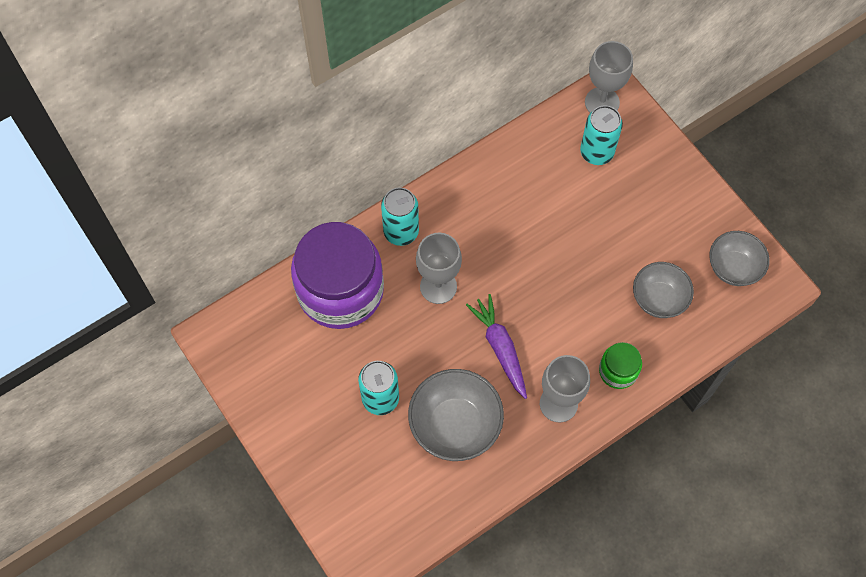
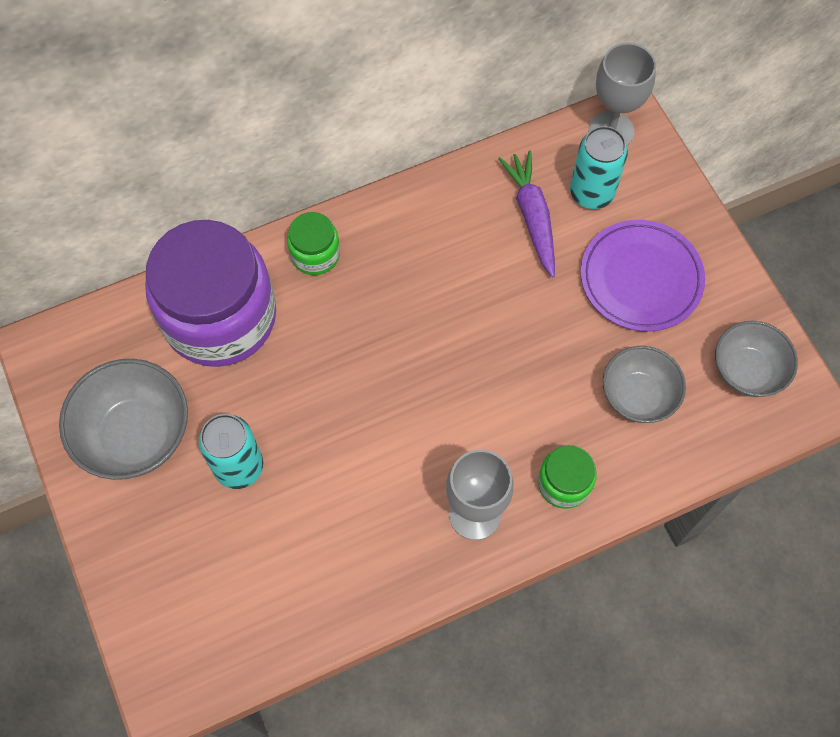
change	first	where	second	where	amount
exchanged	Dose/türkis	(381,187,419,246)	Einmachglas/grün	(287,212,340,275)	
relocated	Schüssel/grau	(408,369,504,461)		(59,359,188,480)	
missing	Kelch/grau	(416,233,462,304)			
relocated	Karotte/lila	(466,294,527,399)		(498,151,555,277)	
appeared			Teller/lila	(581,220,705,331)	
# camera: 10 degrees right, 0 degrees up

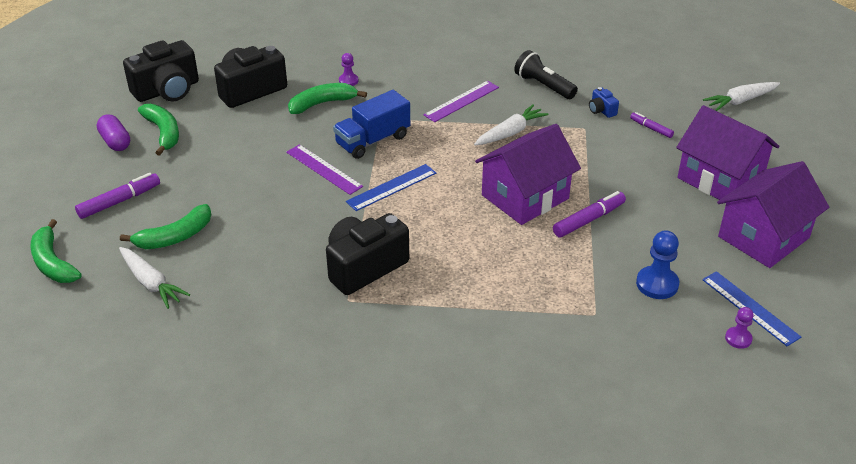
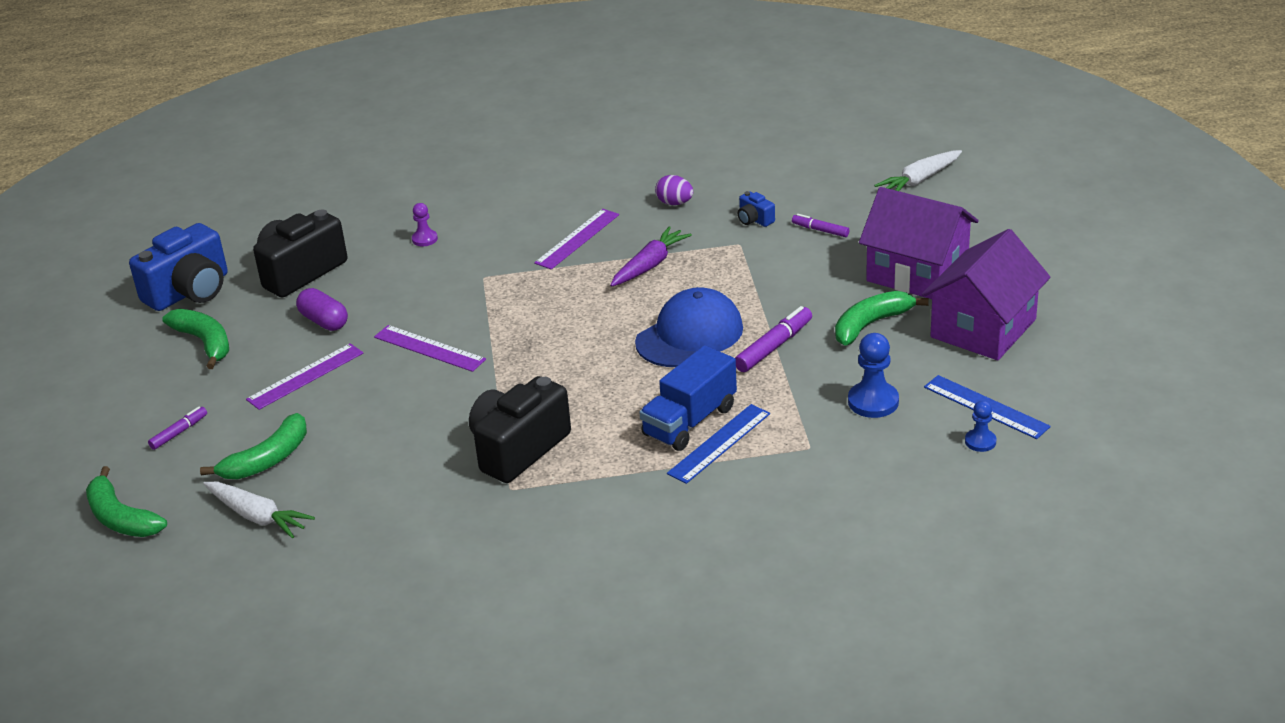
change	first	where	second	where	amount
size	Filzstift/lila	(75,173,160,219)		(148,407,207,450)	x0.60
relocated	Kapsel/lila	(97,114,130,151)		(296,288,348,331)	
colour	Kamera/schwarz	(123,40,199,102)	Kamera/blau	(129,223,228,311)	
relocated	Banane/grün	(288,83,367,114)		(835,291,929,345)	
relocated	Lastwagen/blau	(333,90,410,159)		(639,345,737,451)	
relocated	Lineal/blau	(346,164,436,211)		(667,404,770,484)	
colour	Karotte/weiß	(474,105,549,145)	Karotte/lila	(610,226,692,287)	
exchanged	Haus/lila	(475,124,581,225)	Kappe/blau	(635,287,743,367)	
exchanged	Taschenlampe/schwarz	(514,50,578,99)	Ei/lila	(655,175,693,205)	
colour	Bauer/lila	(725,307,754,349)	Bauer/blau	(965,400,996,452)	
appeared			Lineal/lila	(246,343,363,410)	
# camera: 10 degrees left, 5 degrees down

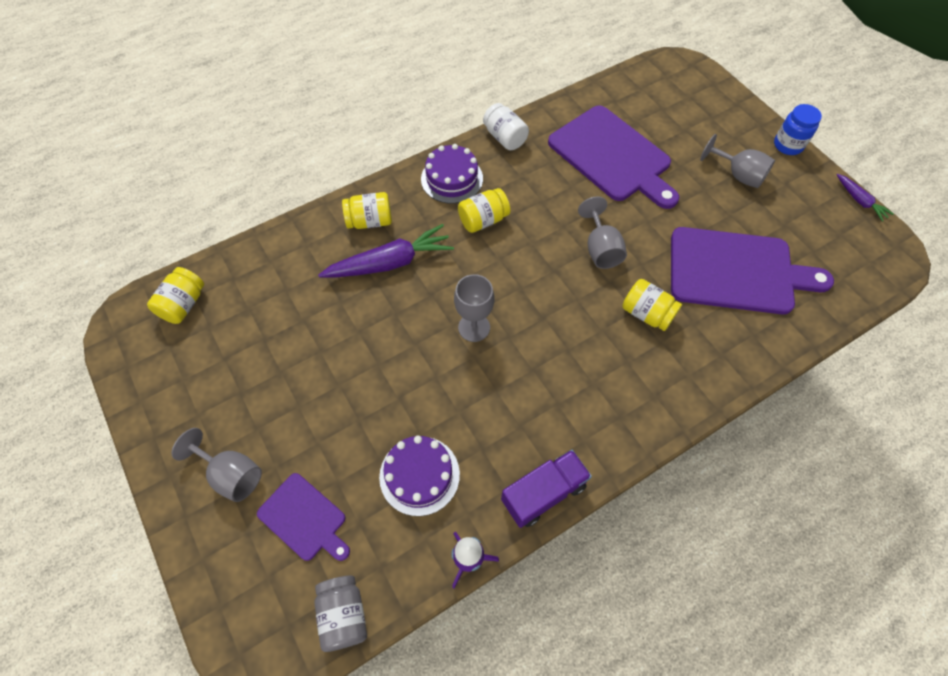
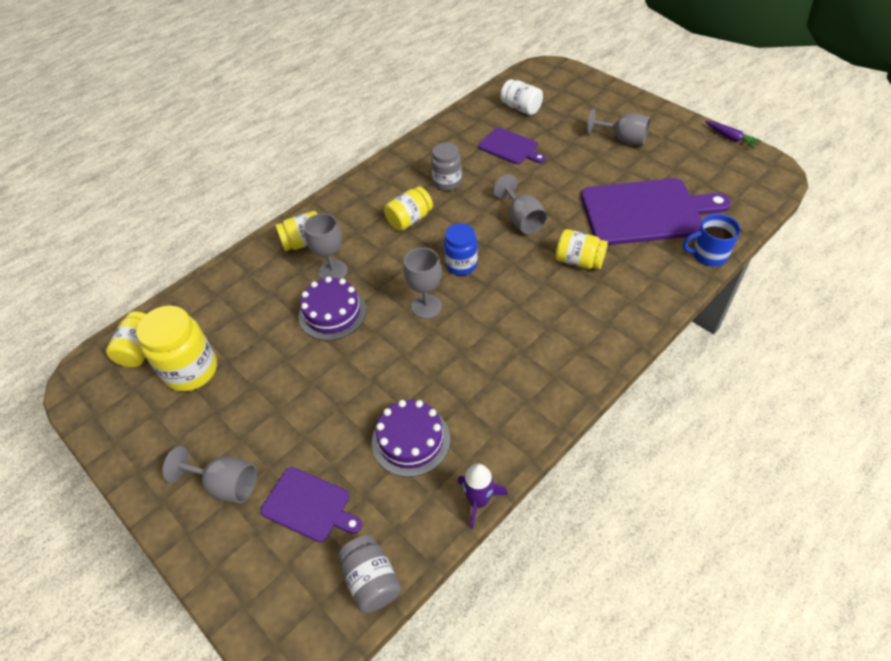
change	first	where	second	where	amount
exchanged	Karotte/lila	(318,224,454,278)	Kelch/grau	(304,213,348,279)	
relocated	Kuchen/lila	(421,144,483,203)		(299,277,366,341)	
relocated	Einmachglas/weiß	(483,103,529,150)		(501,79,543,115)	
missing	Lastwagen/lila	(501,450,592,528)			
size	Schneidebrett/lila	(548,105,679,209)		(478,127,546,164)	x0.53
relocated	Einmachglas/blau	(774,104,822,155)		(444,223,478,275)	
appeared			Einmachglas/gelb	(136,306,217,392)	
appeared			Einmachglas/grau	(431,142,462,191)	
appeared			Tasse/blau	(683,214,741,266)	
# camera: 10 degrees left, 10 degrees down

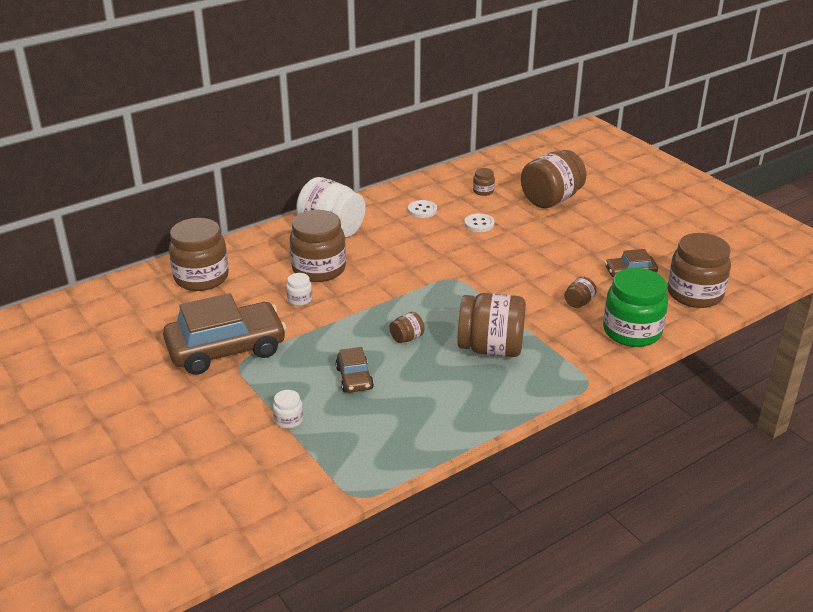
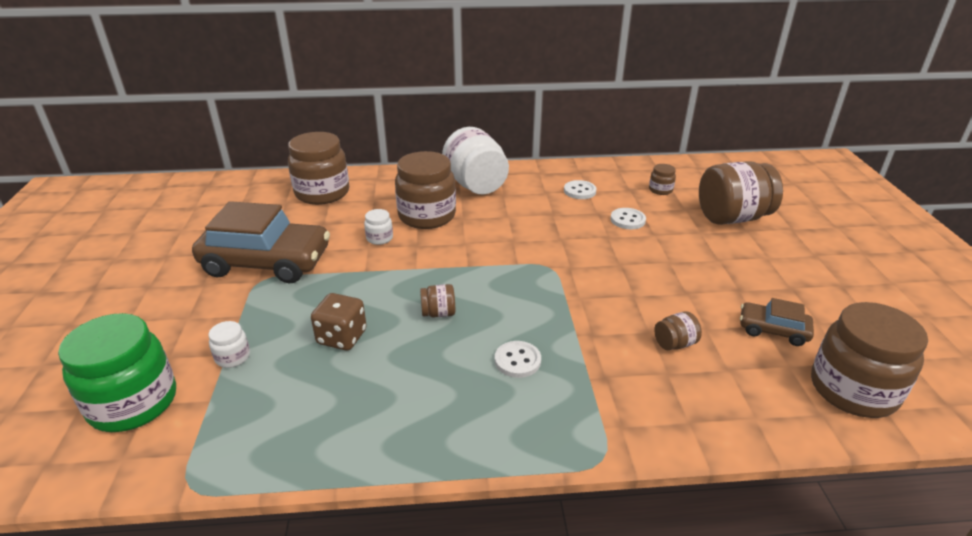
change	first	where	second	where	amount
exchanged	Auto/braun	(336,347,374,393)	Spielwürfel/braun	(311,293,367,350)	
exchanged	Einmachglas/braun	(458,293,526,357)	Knopf/weiß	(495,341,541,378)	
relocated	Einmachglas/grün	(603,268,668,347)		(58,313,176,432)	
# camera: 30 degrees right, 0 degrees up

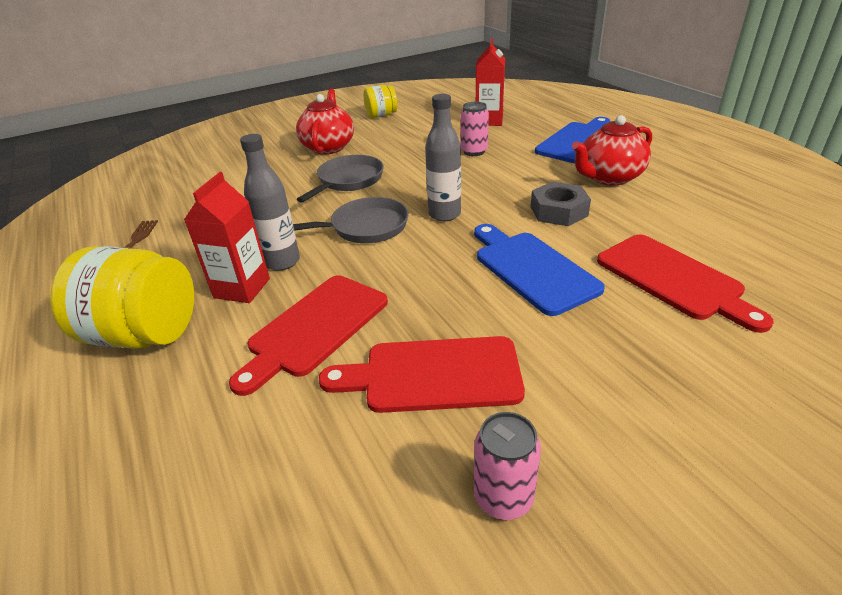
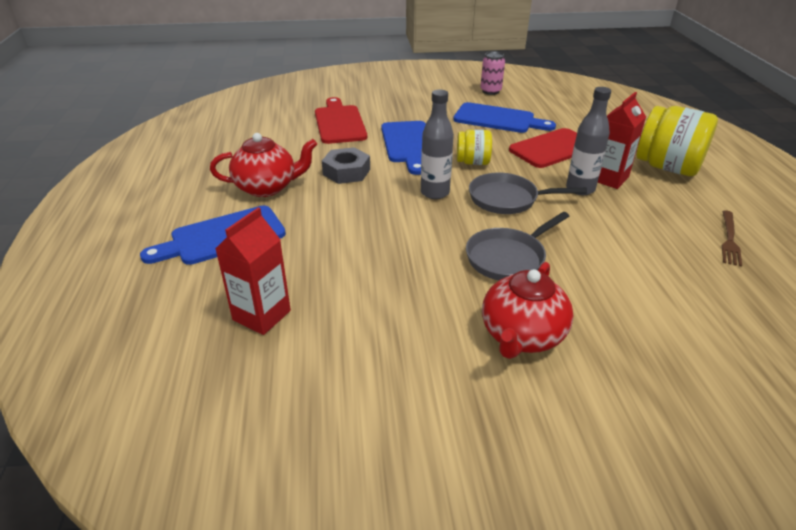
change	first	where	second	where	amount
colour	Schneidebrett/rot	(319,336,525,413)	Schneidebrett/blau	(453,102,556,133)	
relocated	Einmachglas/gelb	(364,85,397,118)		(457,130,492,165)	
missing	Dose/rosa	(460,102,489,156)			
# camera: 160 degrees left, 0 degrees up

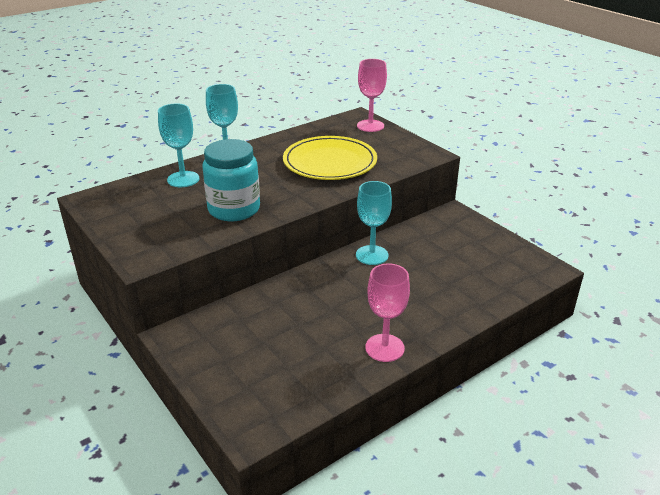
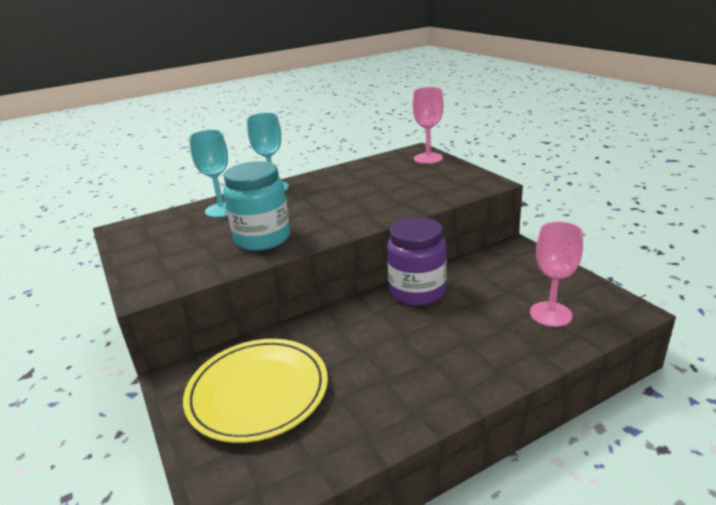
change	first	where	second	where	amount
relocated	Teller/gelb	(283,136,377,180)		(183,339,328,443)	
exchanged	Kelch/türkis	(356,181,392,265)	Einmachglas/lila	(387,217,447,306)	
relocated	Kelch/rosa	(365,264,410,362)		(530,222,583,327)	
# camera: 10 degrees right, 5 degrees down

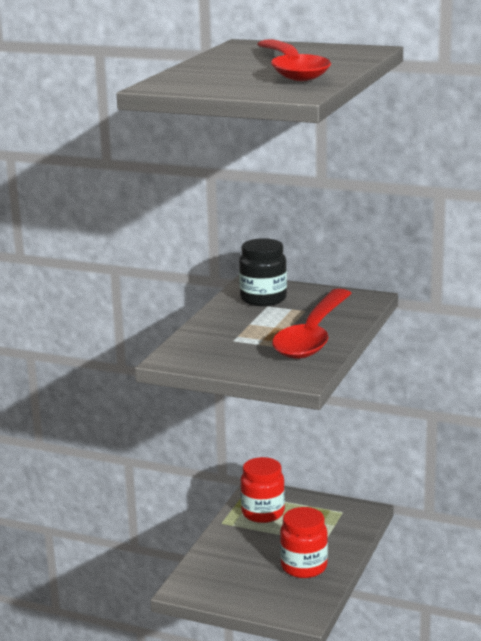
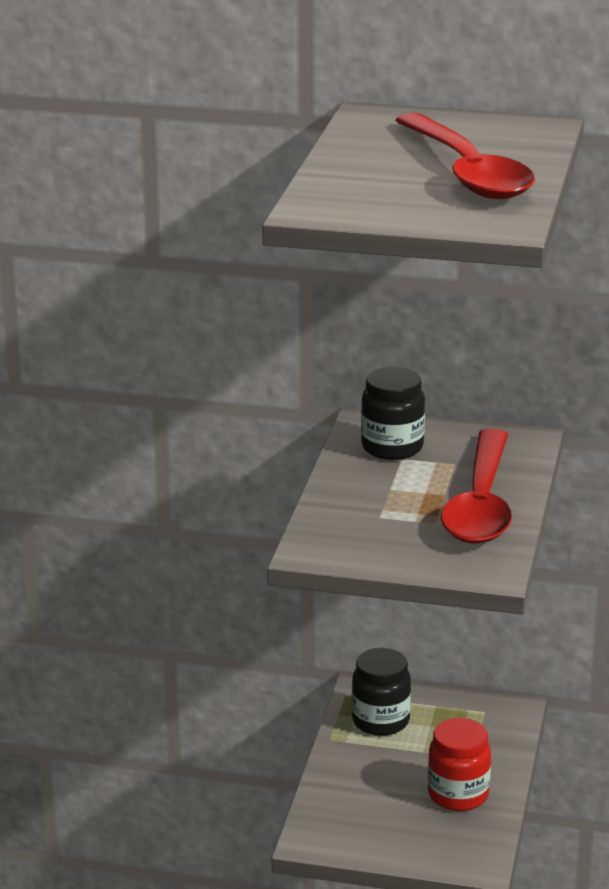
change	first	where	second	where	amount
colour	Einmachglas/rot	(241,457,285,523)	Einmachglas/schwarz	(352,648,411,736)	
# camera: 10 degrees left, 5 degrees up

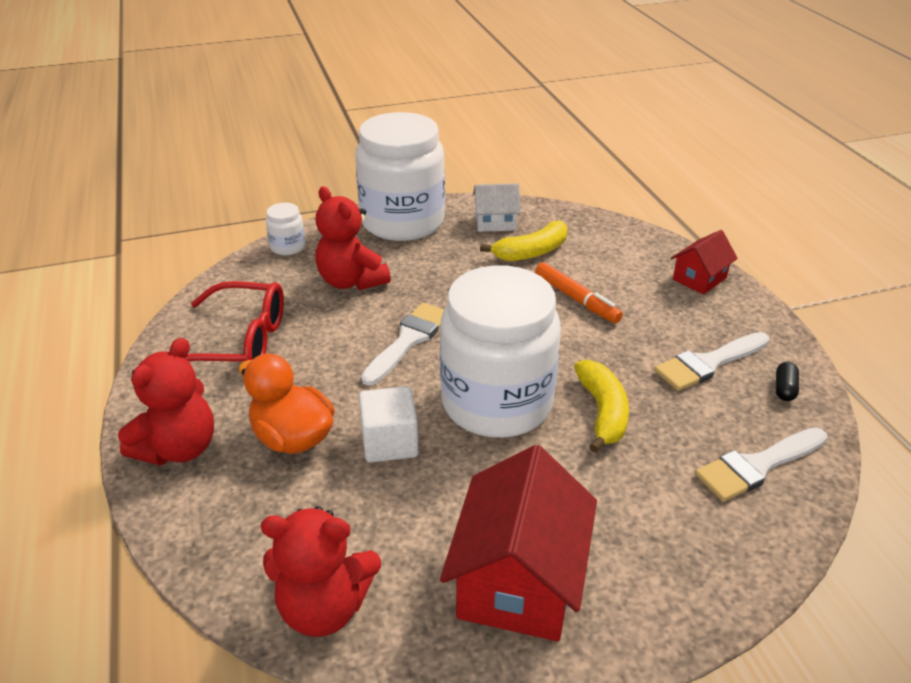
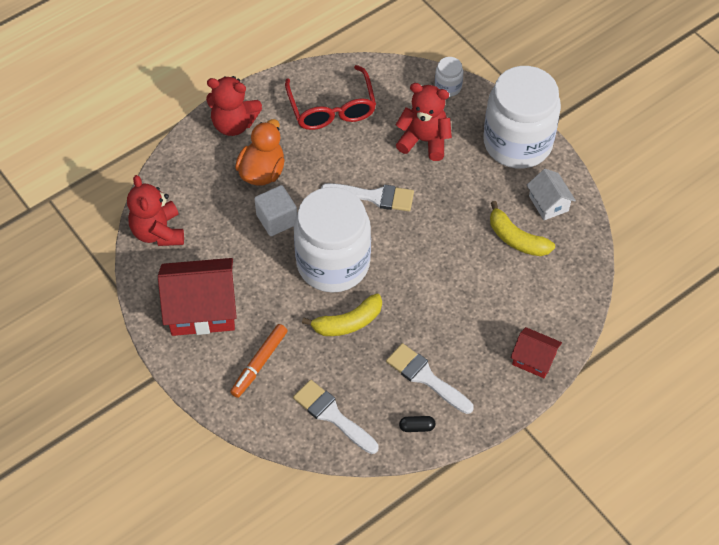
change	first	where	second	where	amount
spun	Teddybär/rot	(315,186,391,290)		(396,83,452,161)	75 degrees clockwise
relocated	Filzstift/orange	(535,262,623,323)		(230,324,288,398)	
# camera: 70 degrees right, 20 degrees up

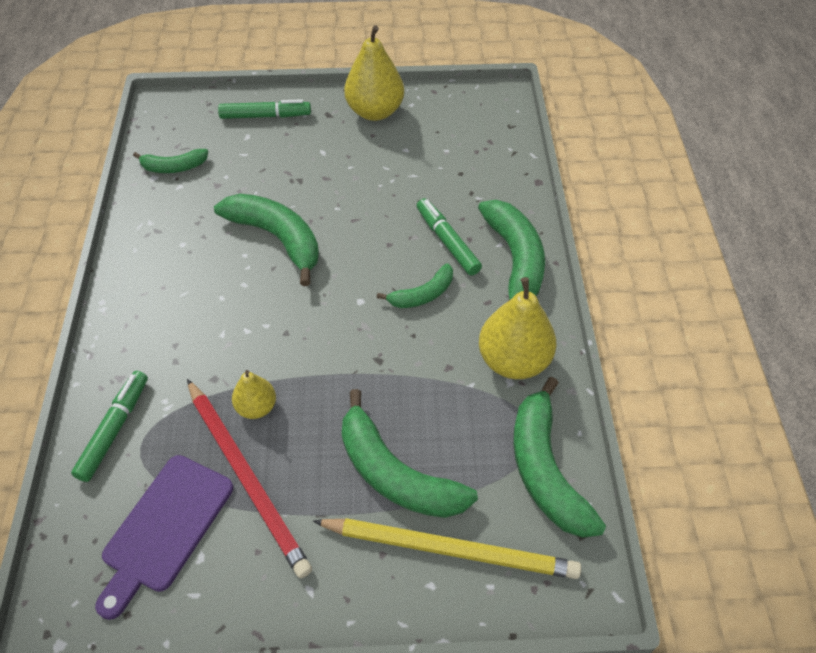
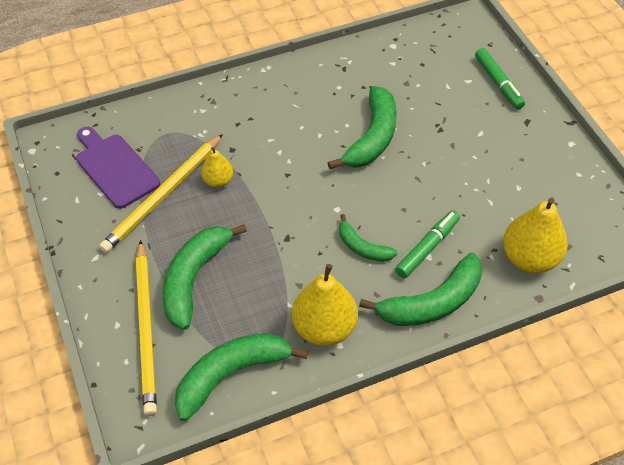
change	first	where	second	where	amount
missing	Filzstift/grün	(71,371,148,482)			
spun	Schneidebrett/lila	(95,455,233,620)		(76,127,160,209)	45 degrees clockwise
missing	Banane/grün	(133,149,208,173)			
colour	Bleistift/rot	(187,379,312,579)	Bleistift/gelb	(99,134,223,253)	
relocated	Birne/gelb	(344,25,404,121)		(503,198,568,273)	
# camera: 70 degrees right, 0 degrees up

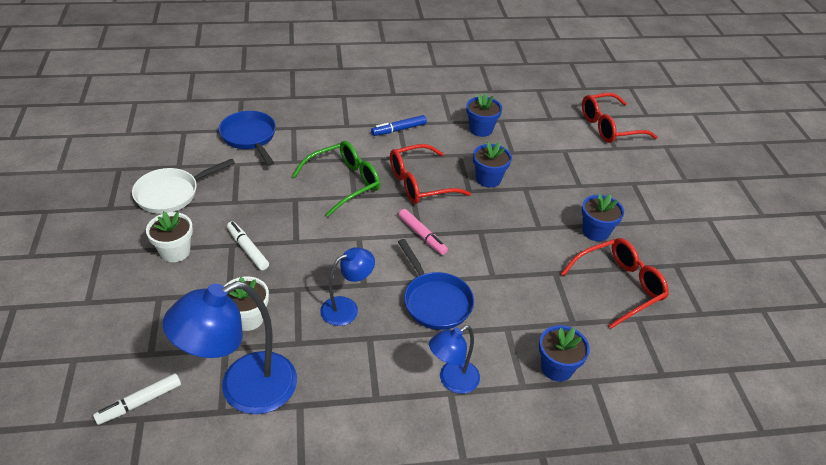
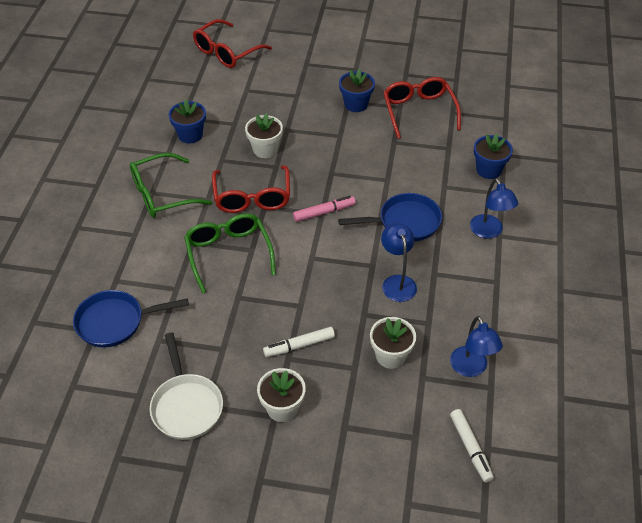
change	first	where	second	where	amount
size	Lampe/blau	(163,281,297,414)		(450,316,503,377)	x0.56
exchanged	Filzstift/blau	(371,115,427,136)	Brille/grün	(130,153,212,218)	
colour	Blumentopf/blau	(473,142,512,188)	Blumentopf/weiß	(245,113,283,158)	
spun	Brille/rot	(582,93,657,143)		(193,19,272,68)	45 degrees clockwise
# camera: 70 degrees left, 5 degrees up

